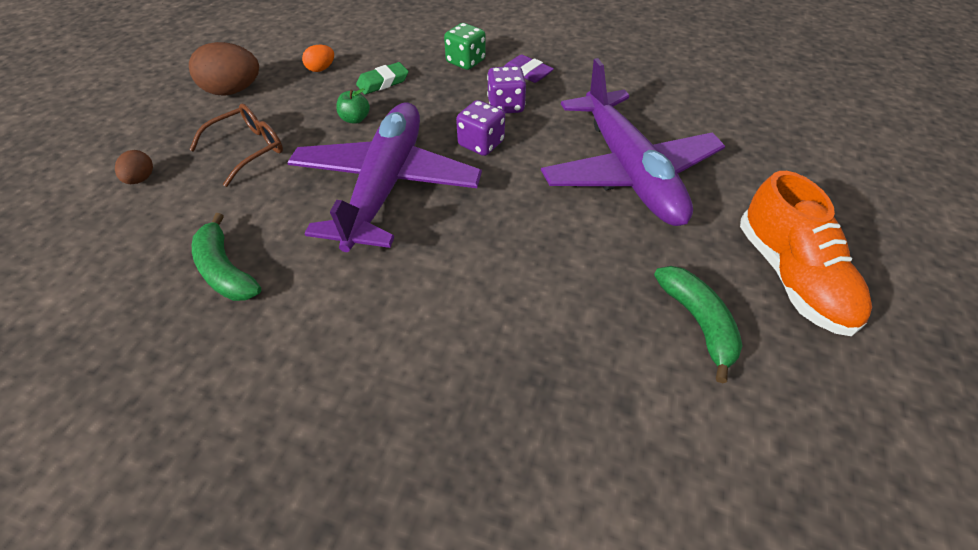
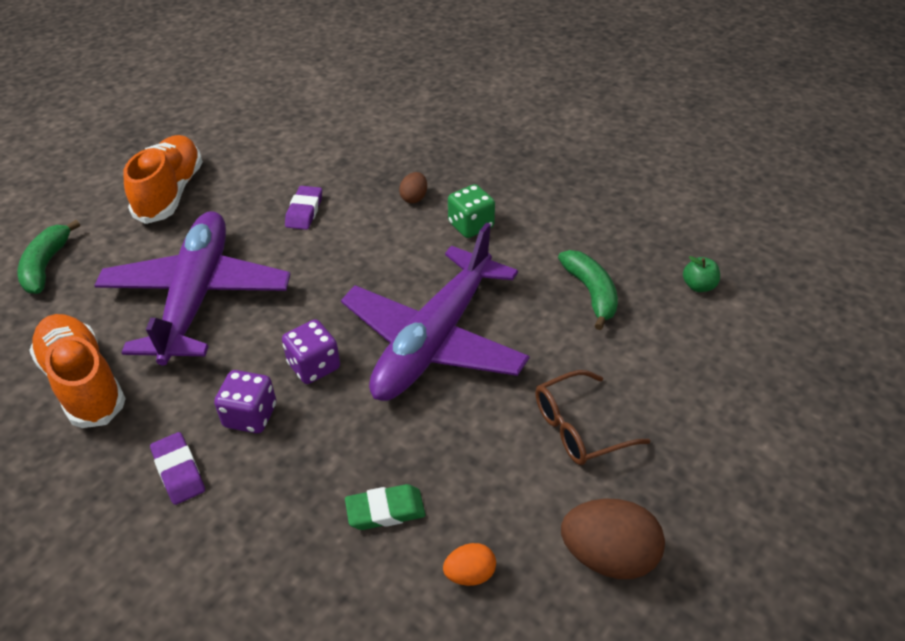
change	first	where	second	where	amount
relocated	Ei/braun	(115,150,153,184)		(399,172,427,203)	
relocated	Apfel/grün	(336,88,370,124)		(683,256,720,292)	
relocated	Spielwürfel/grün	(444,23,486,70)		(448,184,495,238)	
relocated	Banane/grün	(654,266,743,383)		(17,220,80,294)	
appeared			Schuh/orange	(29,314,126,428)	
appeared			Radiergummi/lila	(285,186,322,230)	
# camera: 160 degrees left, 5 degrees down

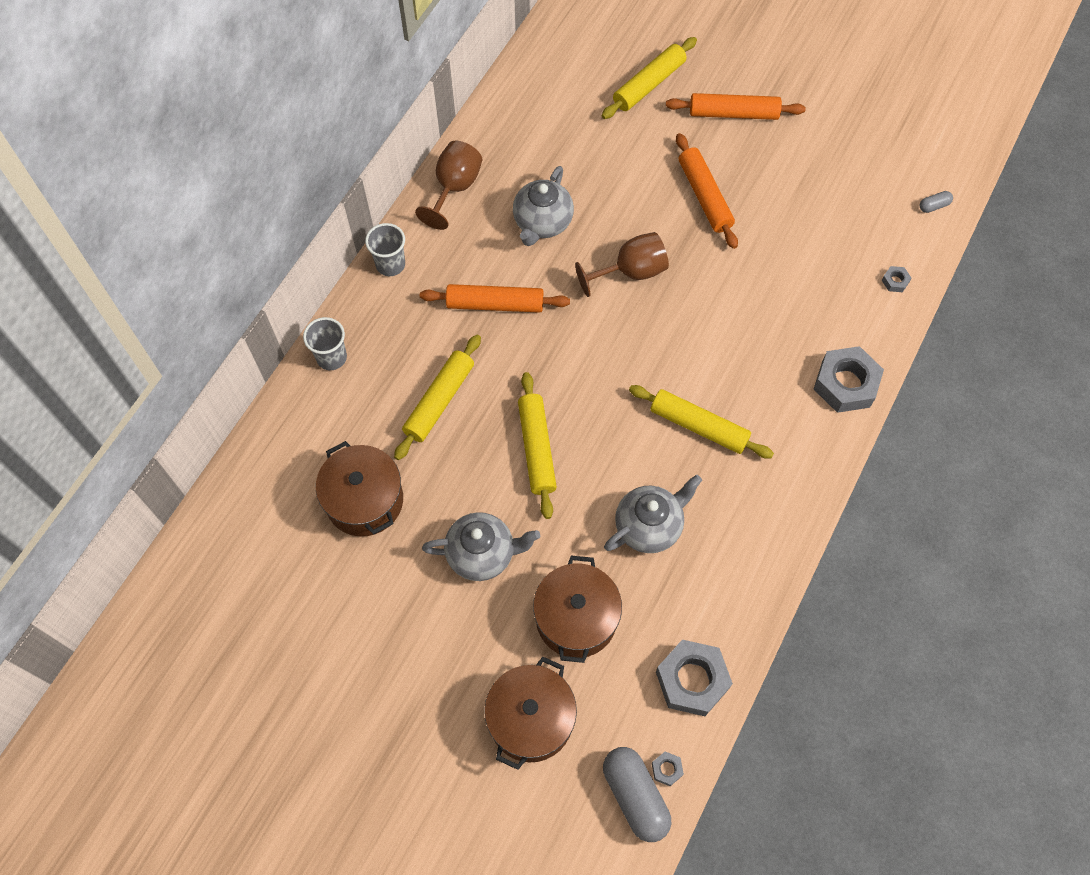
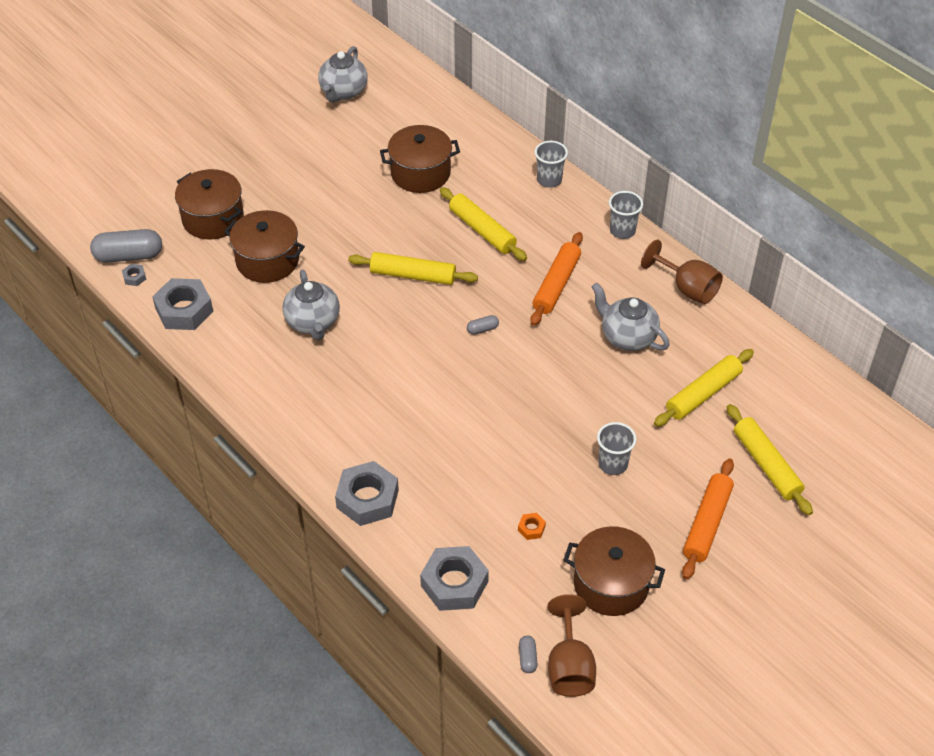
change	first	where	second	where	amount
relocated	Teekanne/grau	(422,512,540,581)		(318,46,368,103)	
relocated	Kelch/braun	(575,232,669,297)		(548,594,596,697)	
relocated	Nudelholz/gelb	(629,385,774,459)		(654,349,754,427)	
exchanged	Nudelholz/orange	(676,133,738,249)	Becher/grau	(597,422,636,475)	
size	Sechskantmutter/grau	(882,266,912,292)		(420,546,489,611)	x2.34
appeared			Kapsel/grau	(467,315,499,335)	
appeared			Sechskantmutter/orange	(518,513,546,540)	
appeared			Kochtopf/braun	(564,526,665,616)	
# camera: 110 degrees right, 15 degrees down

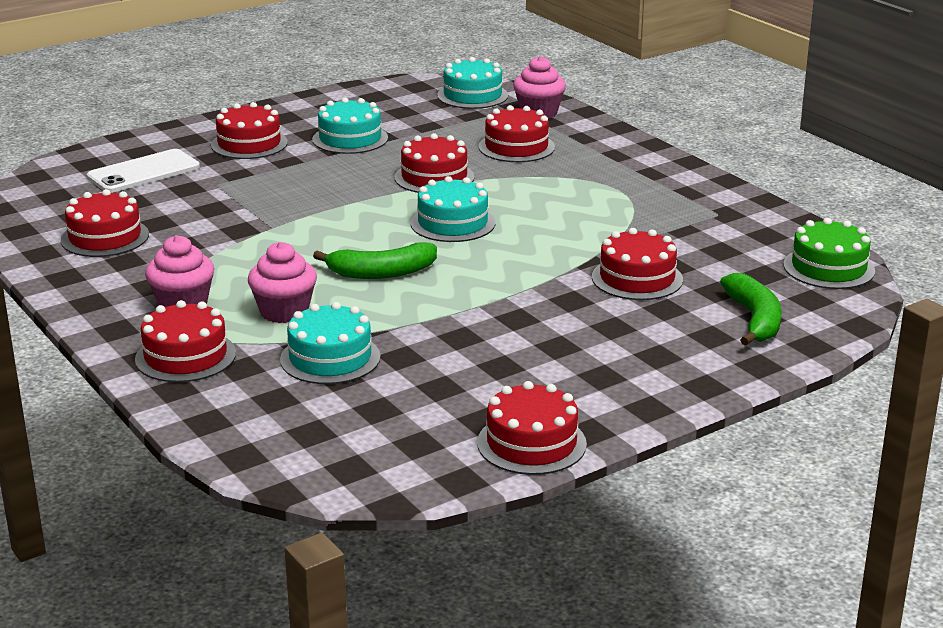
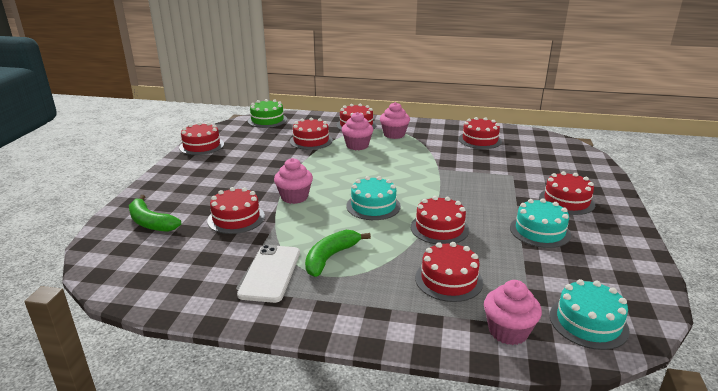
change	first	where	second	where	amount
relocated	Handy/weiß	(87,149,200,193)		(237,245,300,303)	
colour	Kuchen/türkis	(280,302,381,384)	Kuchen/rot	(290,117,333,150)	
relocated	Banane/grün	(313,242,437,279)		(305,230,371,277)	
relocated	Kuchen/grün	(783,218,875,289)		(248,99,287,128)	
appeared			Muffin/rosa	(274,158,313,204)	
# camera: 135 degrees right, 0 degrees up

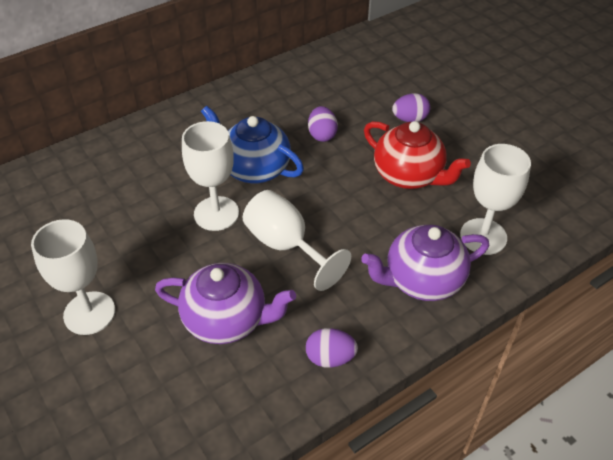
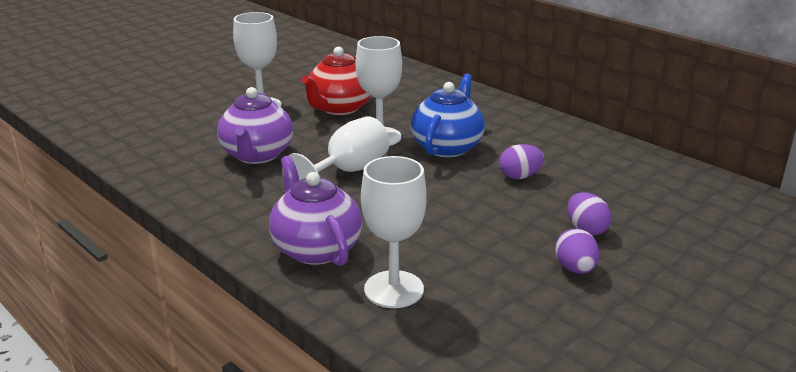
change	first	where	second	where	amount
relocated	Ei/lila	(306,328,358,368)		(555,228,599,274)	
relocated	Teekanne/rot	(364,121,471,189)		(302,46,371,115)	
# camera: 80 degrees right, 20 degrees down

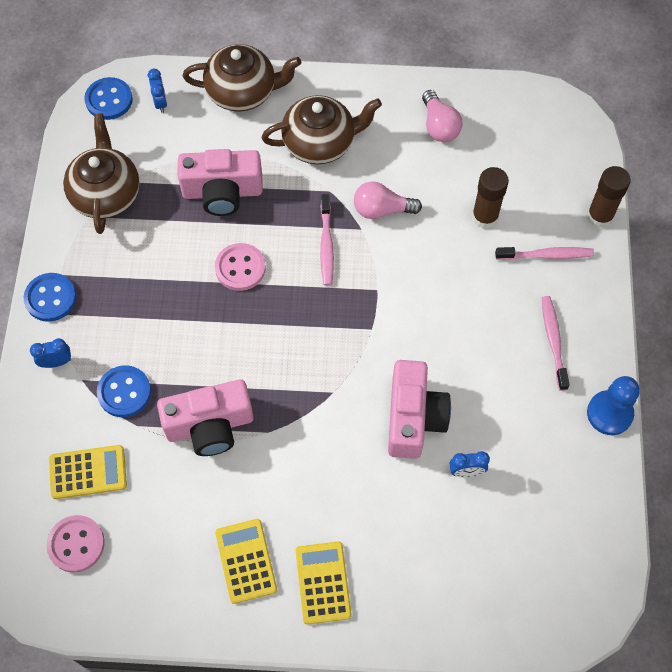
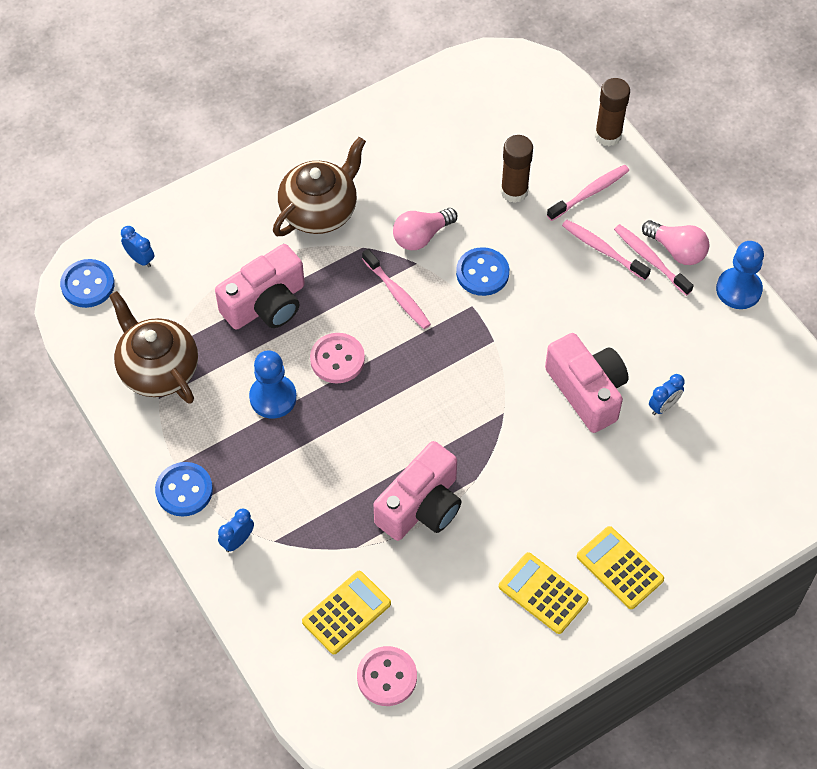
change	first	where	second	where	amount
relocated	Knopf/blau	(97,365,151,417)		(456,247,509,296)	
missing	Teekanne/braun	(183,44,301,112)			
relocated	Glühbirne/rosa	(422,90,463,142)		(642,220,709,265)	
appeared			Bauer/blau	(249,350,297,418)	
appeared			Zahnbürste/rosa	(562,220,651,281)	
# camera: 35 degrees left, 5 degrees down

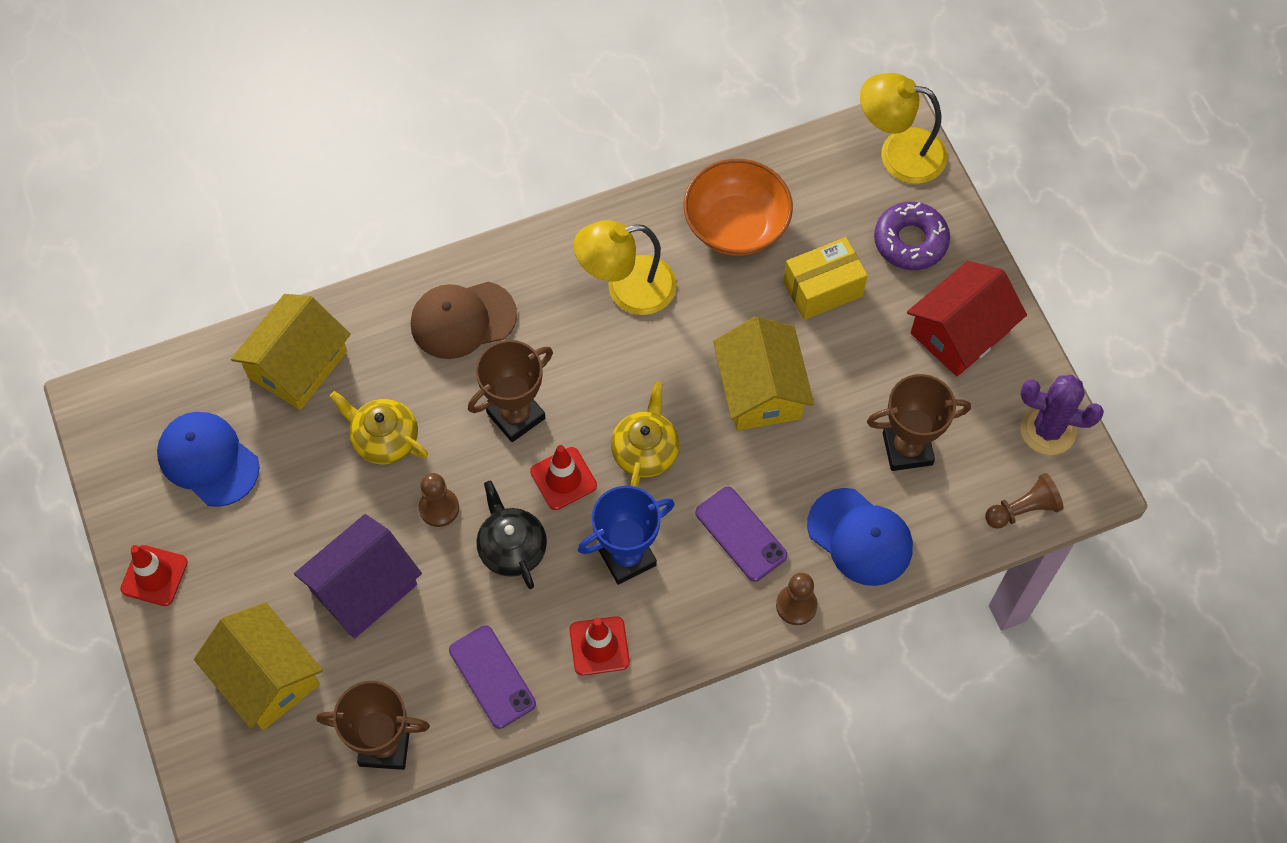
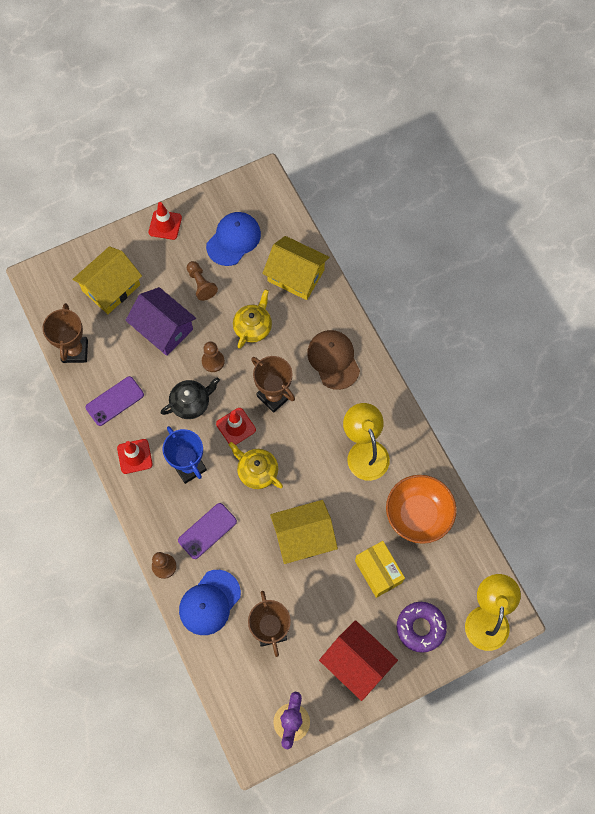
change	first	where	second	where	amount
spun	Teekanne/gelb	(611,381,680,487)		(229,442,283,489)	150 degrees counterclockwise
relocated	Bauer/braun	(985,473,1064,529)		(187,261,218,301)	
# camera: 85 degrees right, 5 degrees up

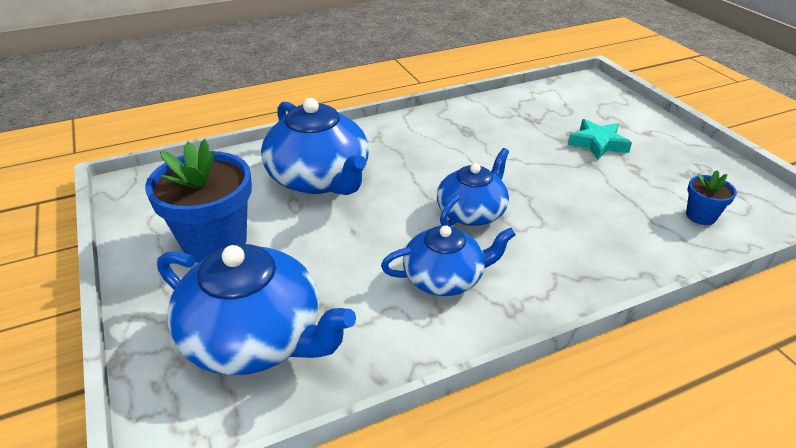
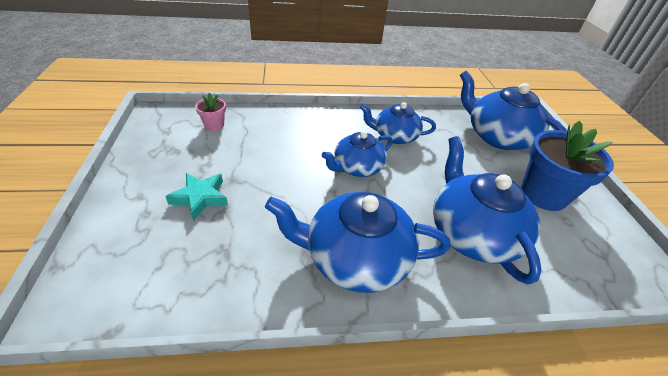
change	first	where	second	where	amount
colour	Blumentopf/blau	(686,170,737,225)	Blumentopf/rosa	(195,93,226,131)	
appeared			Teekanne/blau	(265,192,450,293)	
# camera: 165 degrees left, 5 degrees up

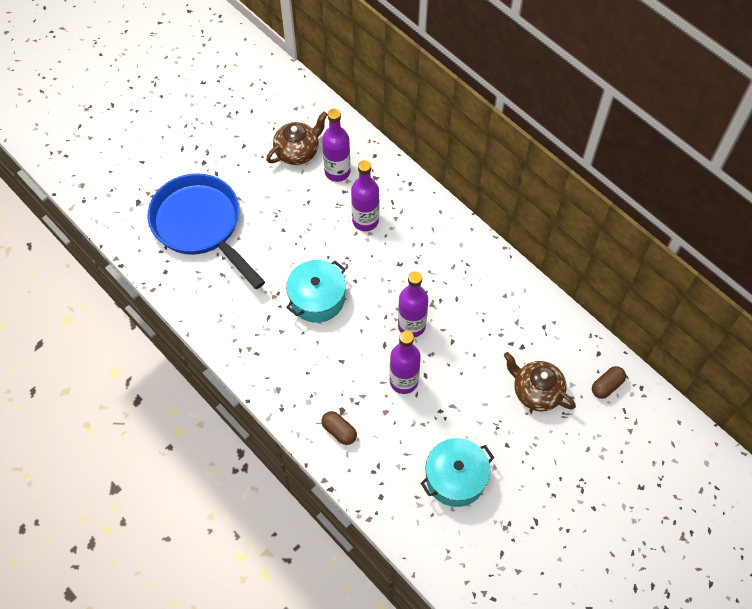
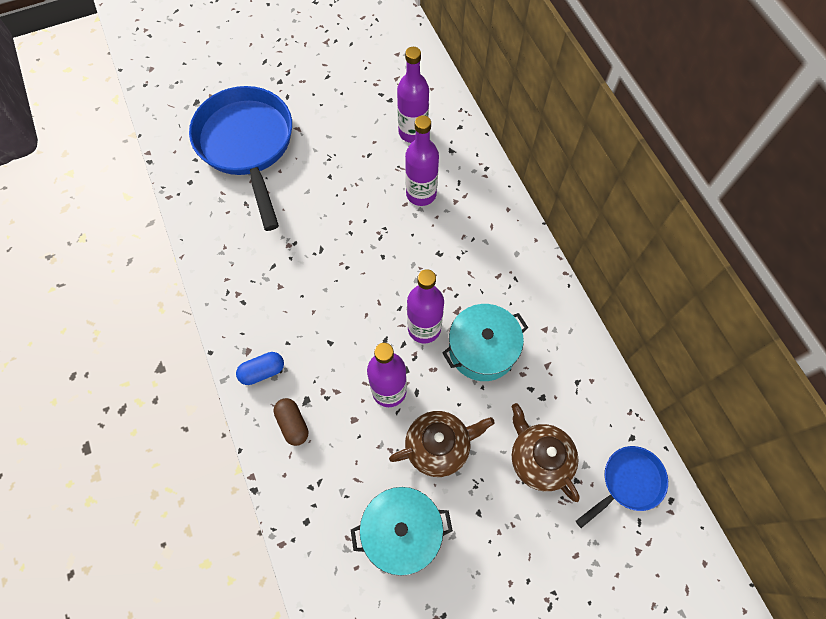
change	first	where	second	where	amount
relocated	Teekanne/braun	(266,112,328,165)		(389,411,495,477)	
relocated	Kochtopf/türkis	(286,260,346,323)		(443,304,528,381)	
exchanged	Kapsel/braun	(592,366,626,399)	Pfanne/blau	(576,446,668,528)	
appeared			Kapsel/blau	(236,352,284,385)	
# camera: 20 degrees right, 5 degrees up

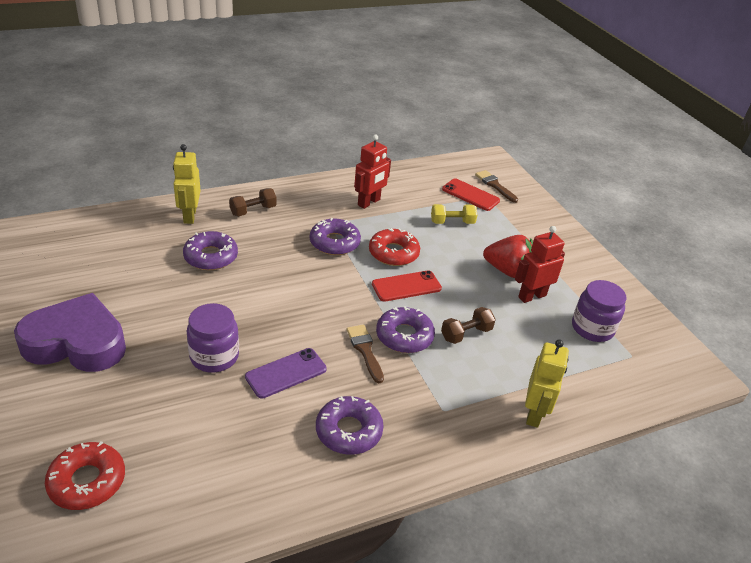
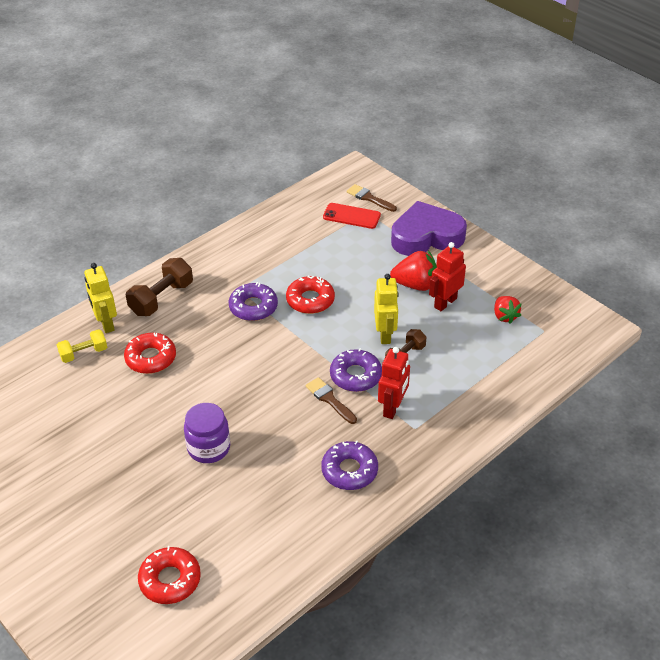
change	first	where	second	where	amount
relocated	Herz/lila	(14,293,126,372)		(391,201,467,256)	
colour	Donut/lila	(183,231,238,270)	Donut/rot	(124,333,176,374)	
size	Hantel/braun	(229,188,277,216)		(126,258,193,316)	x1.57
missing	Handy/lila	(245,348,327,399)			
relocated	Roboter/rot	(354,134,391,209)		(378,347,410,419)	
missing	Handy/rot	(372,270,442,302)			
relocated	Hantel/gelb	(431,204,477,224)		(57,329,107,363)	
relocated	Roboter/gelb	(525,339,569,428)		(374,274,399,344)	
exchanged	Einmachglas/lila	(572,280,626,342)	Erdbeere/rot	(494,296,522,324)	
# camera: 15 degrees left, 5 degrees up

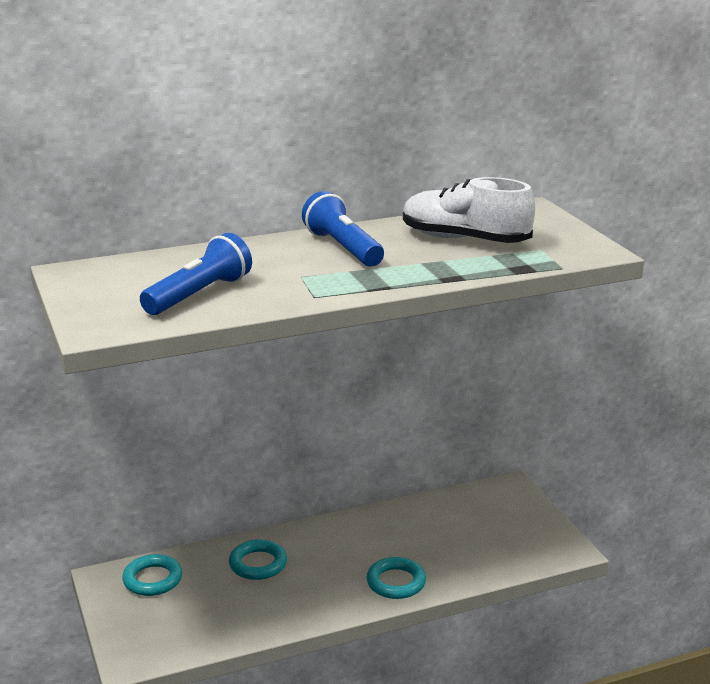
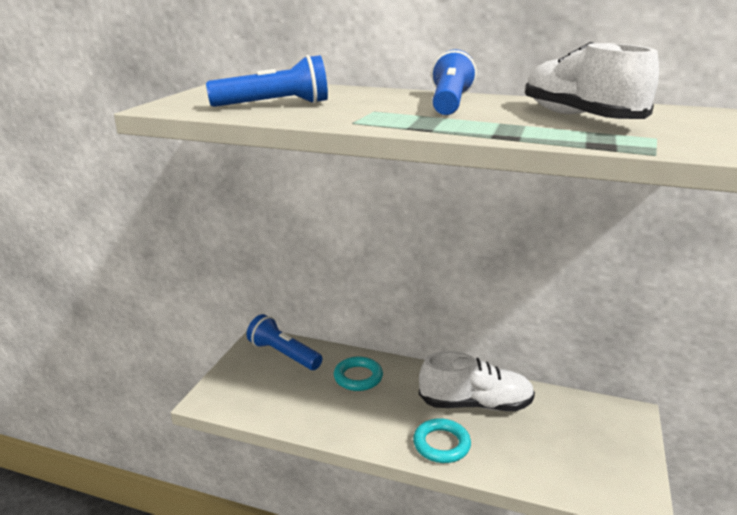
change	first	where	second	where	amount
exchanged	Ring/türkis	(122,554,182,596)	Taschenlampe/blau	(247,314,322,370)	
appeared			Schuh/weiß	(419,351,535,411)	
# camera: 40 degrees right, 0 degrees up

